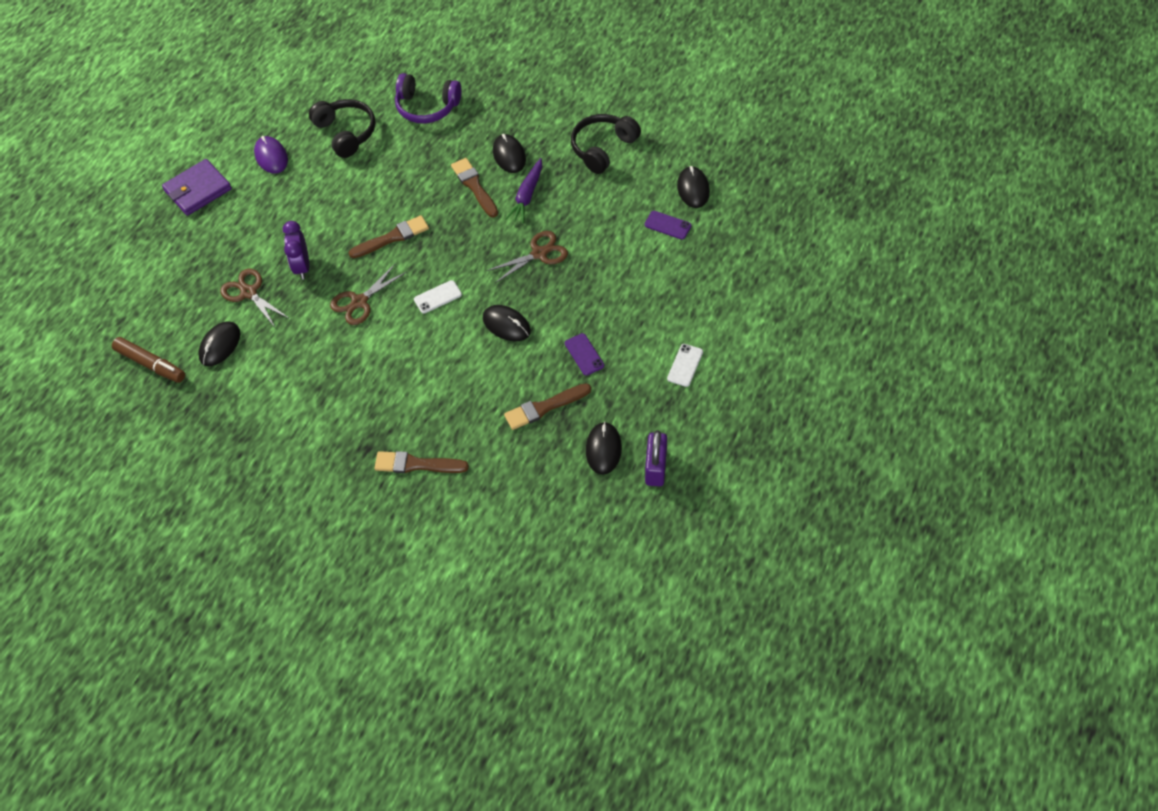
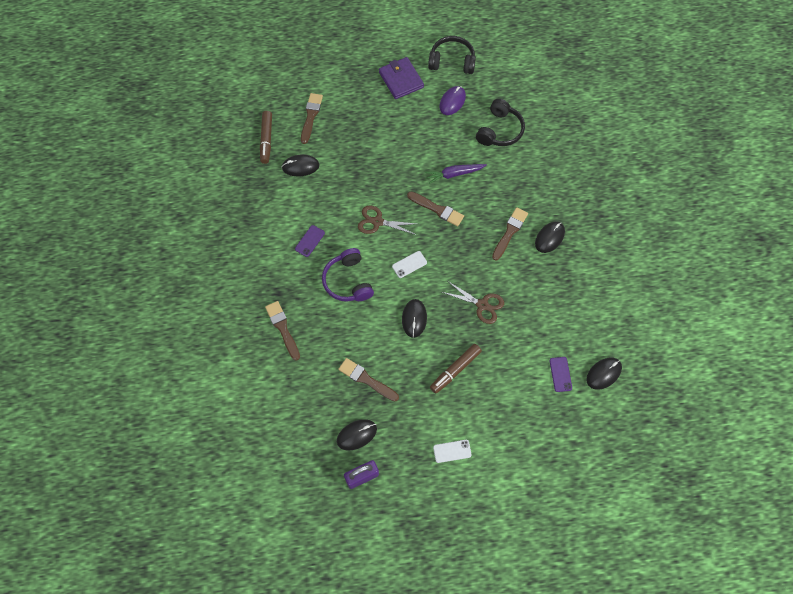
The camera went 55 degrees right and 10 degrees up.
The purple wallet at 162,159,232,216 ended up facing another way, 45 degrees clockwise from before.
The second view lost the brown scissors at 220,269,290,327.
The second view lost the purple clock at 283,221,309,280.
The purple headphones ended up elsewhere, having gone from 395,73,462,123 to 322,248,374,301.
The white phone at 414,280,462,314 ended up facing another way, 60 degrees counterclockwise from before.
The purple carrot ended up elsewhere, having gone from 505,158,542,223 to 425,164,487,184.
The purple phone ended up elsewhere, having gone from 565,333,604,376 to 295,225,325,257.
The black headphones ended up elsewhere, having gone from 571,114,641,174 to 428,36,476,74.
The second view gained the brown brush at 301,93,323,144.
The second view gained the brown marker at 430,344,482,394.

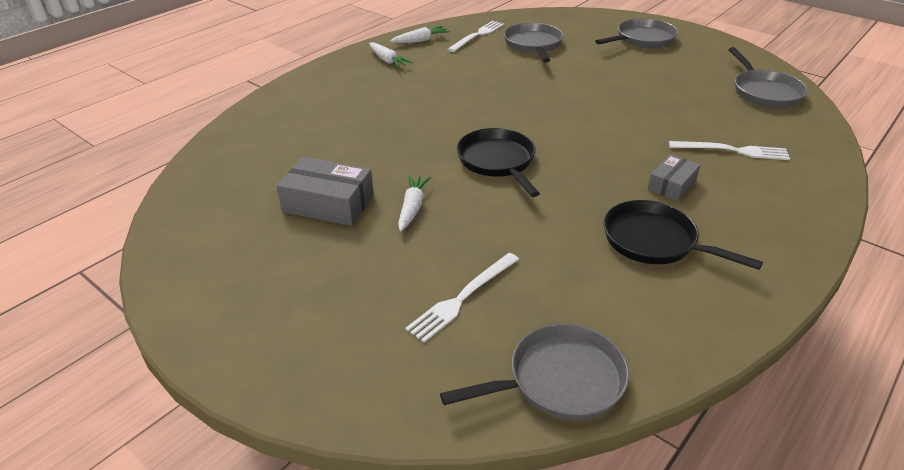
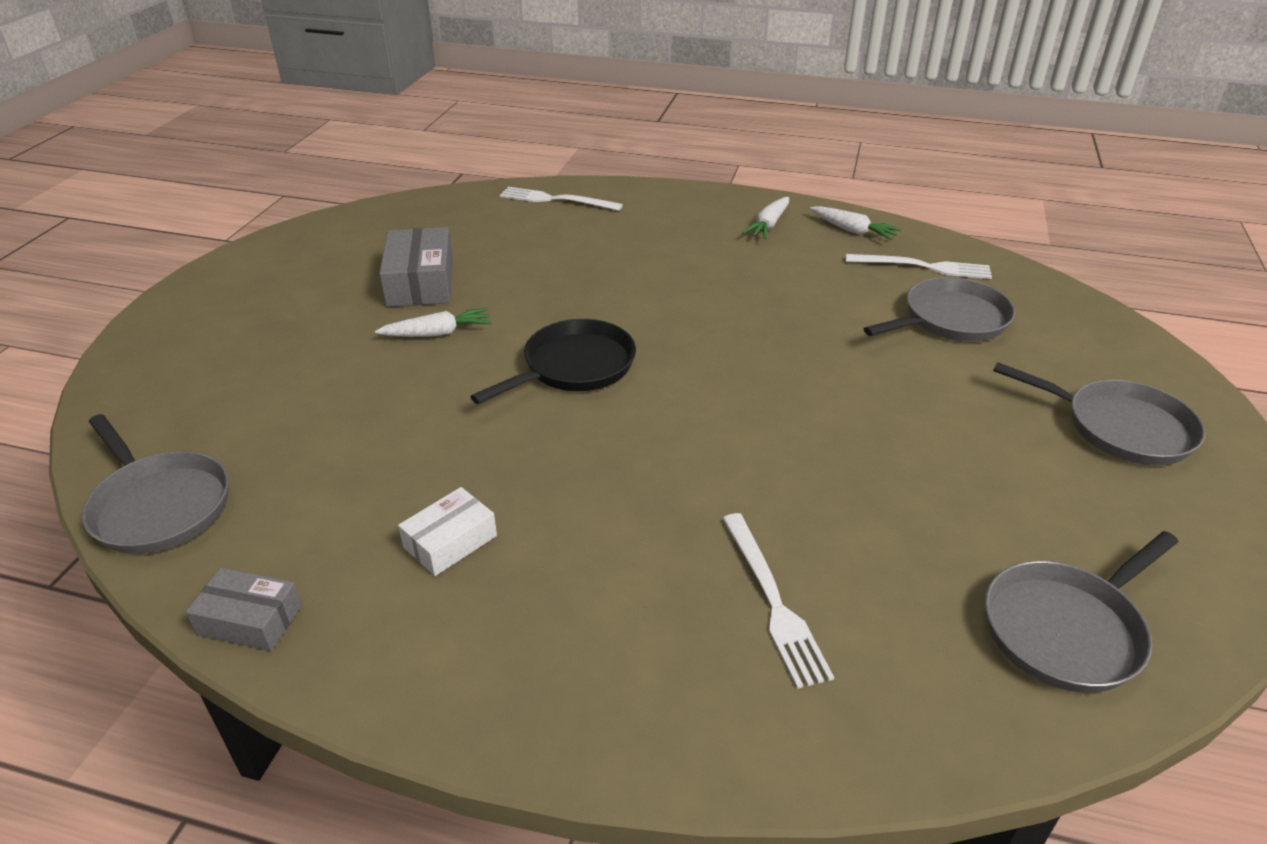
The camera went 65 degrees right and 0 degrees up.
The white fork ended up elsewhere, having gone from 405,253,519,343 to 500,187,623,211.
Where the black pan stood at 603,200,763,270, the white box came to stand at 398,487,497,576.
The grey box ended up elsewhere, having gone from 648,154,700,201 to 186,568,302,651.

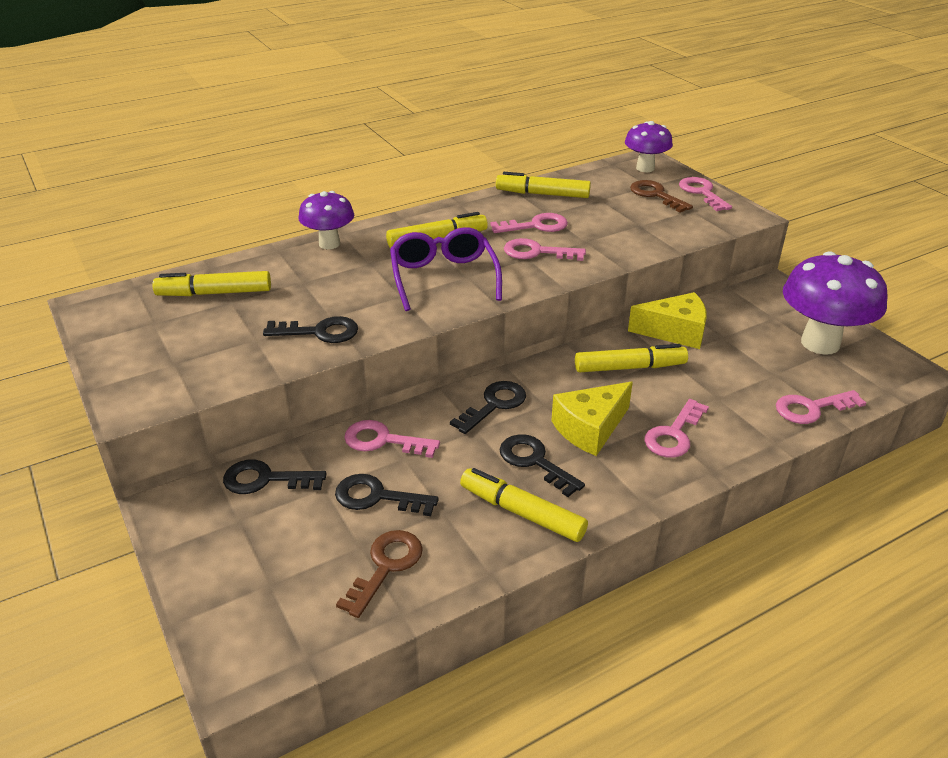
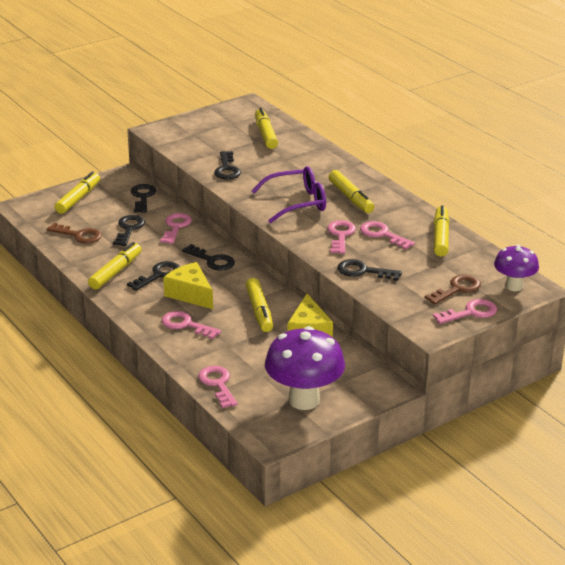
The camera went 85 degrees right and 5 degrees down.
The second view lost the purple mushroom at 298,191,354,249.
The pink key at 491,213,568,233 ended up facing another way, 150 degrees clockwise from before.
The second view gained the yellow marker at 55,171,100,214.
The second view gained the black key at 338,259,402,281.

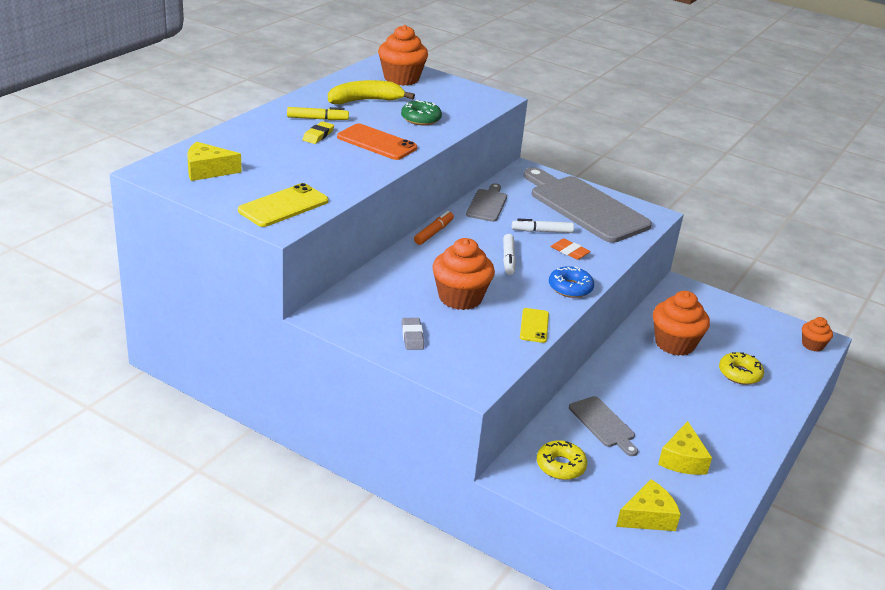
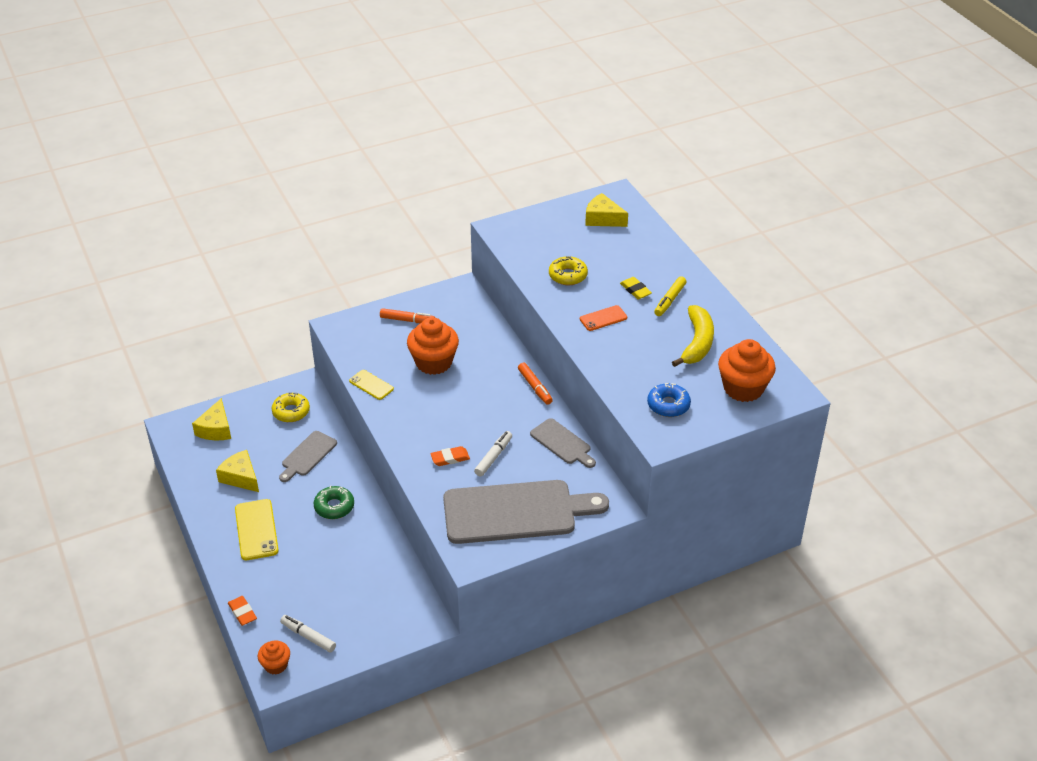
The camera went 125 degrees right and 10 degrees up.
The yellow cheese at 187,142,242,181 ended up facing another way, 90 degrees counterclockwise from before.
The yellow phone ended up elsewhere, having gone from 238,183,329,227 to 235,499,279,560.
The size of the orange phone at 337,123,417,160 changed by a factor of 0.62.
The green donut ended up elsewhere, having gone from 401,100,442,125 to 314,486,354,519.
Where the grey eraser stood at 402,318,424,350, the orange marker came to stand at 380,308,435,323.
The white marker ended up elsewhere, having gone from 503,234,516,275 to 280,615,336,652.
The blue donut ended up elsewhere, having gone from 549,266,594,298 to 647,383,691,417.
The grey cutting board at 569,396,638,456 ended up facing another way, 60 degrees counterclockwise from before.
The second view lost the orange cupcake at 653,291,710,356.
The yellow donut ended up elsewhere, having gone from 719,352,764,385 to 549,256,588,285.
The second view gained the orange eraser at 228,596,257,626.

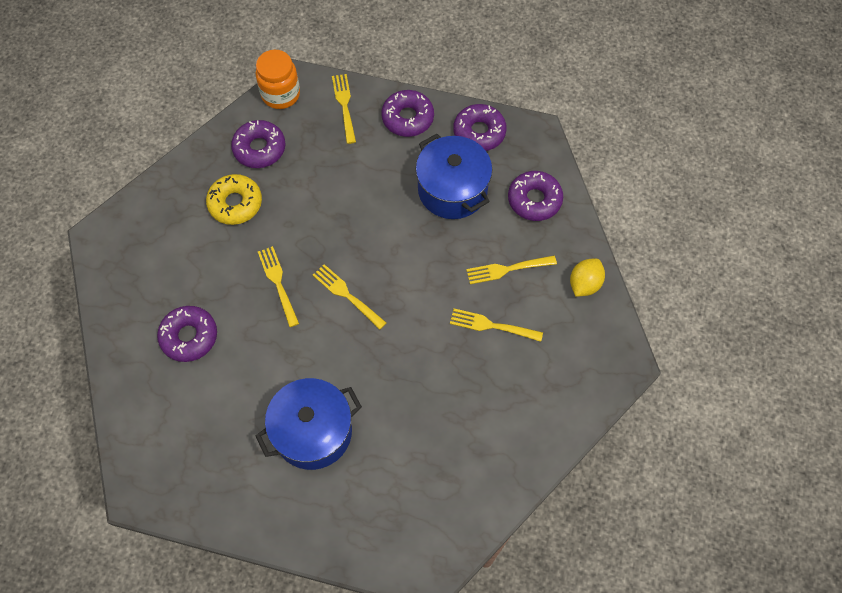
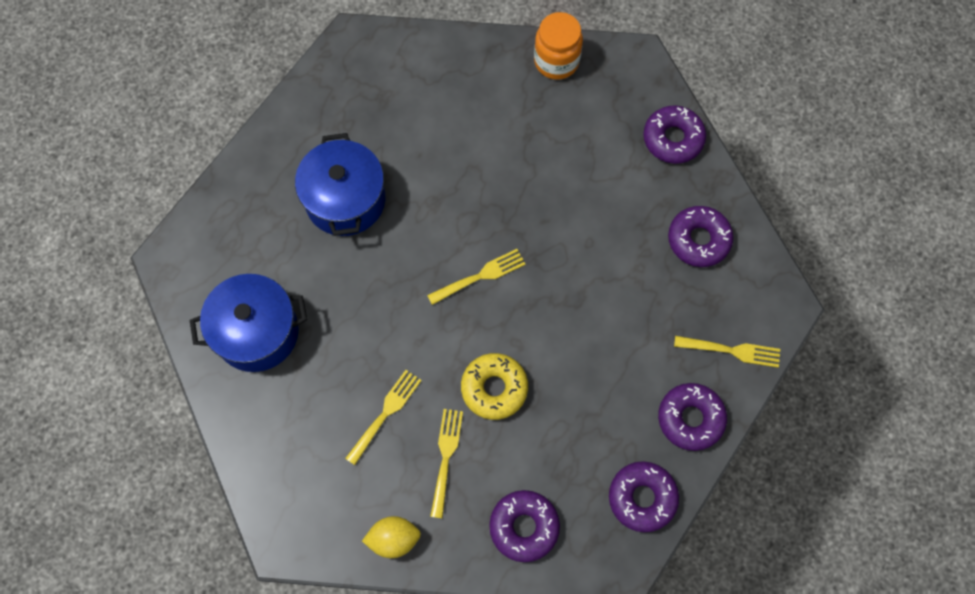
The camera went 110 degrees right and 5 degrees up.
The purple donut ended up elsewhere, having gone from 157,306,217,362 to 643,105,706,164.
The yellow donut ended up elsewhere, having gone from 206,174,262,225 to 461,353,528,420.
The orange jar ended up elsewhere, having gone from 256,50,300,109 to 534,12,583,80.
The second view lost the yellow fork at 258,246,299,327.
The blue pot ended up elsewhere, having gone from 416,134,492,219 to 190,274,307,372.
The yellow lemon at 570,259,605,297 ended up facing another way, 60 degrees counterclockwise from before.

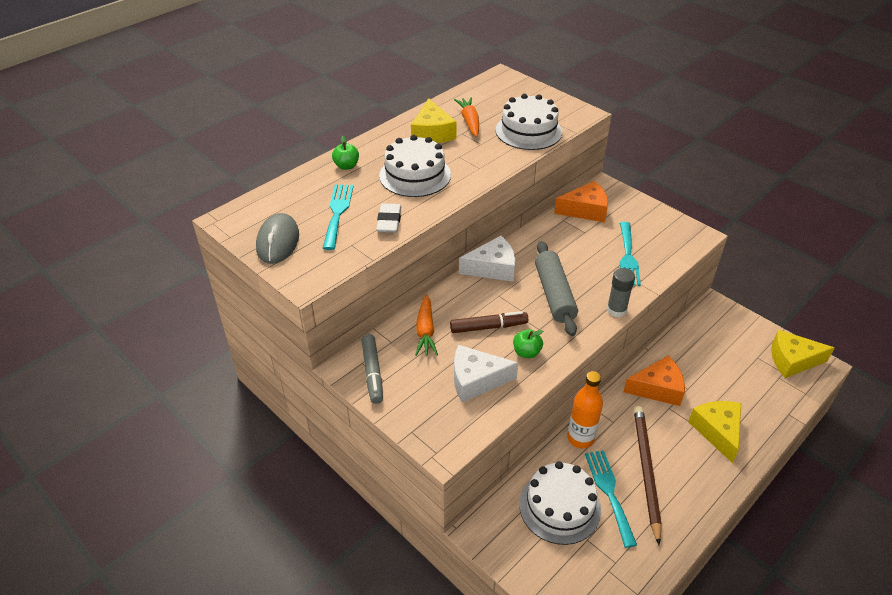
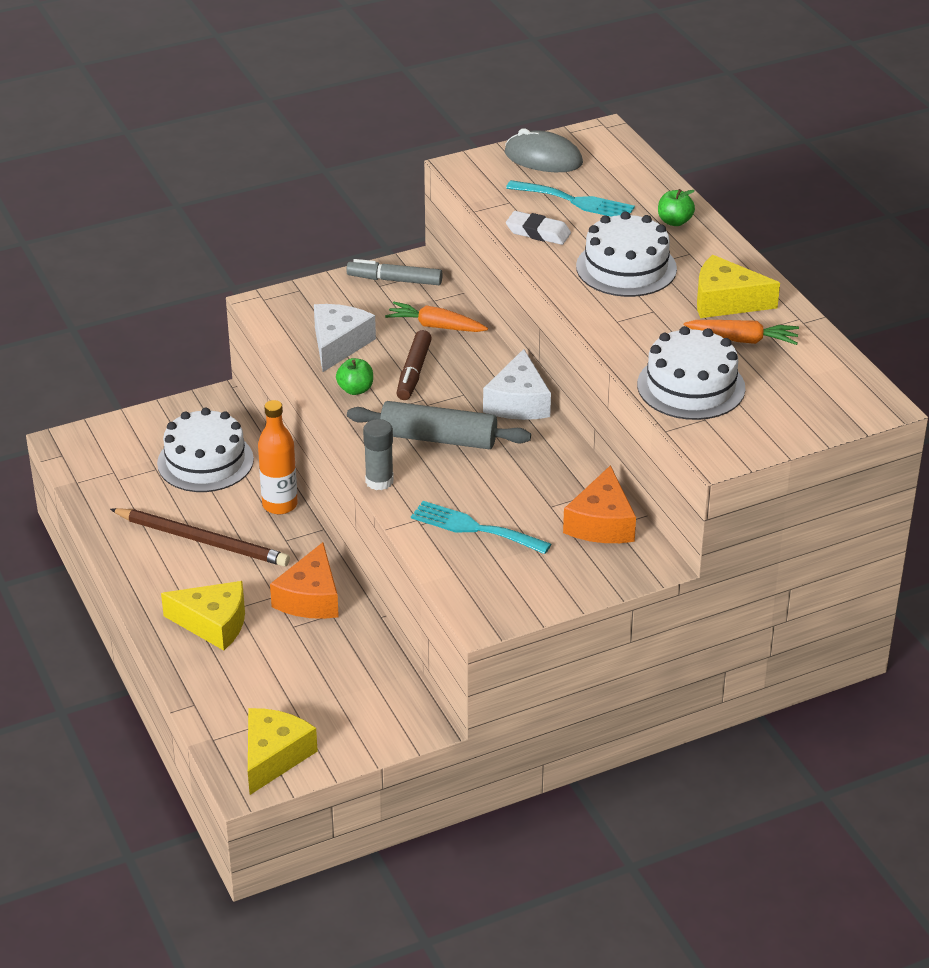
The camera went 110 degrees right and 5 degrees down.
The second view lost the turquoise fork at 585,450,637,548.

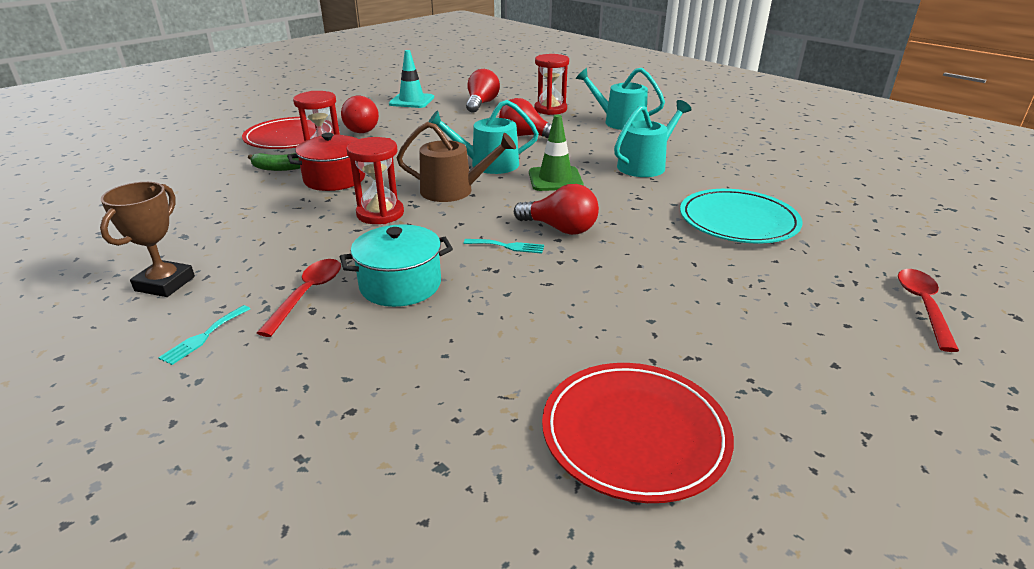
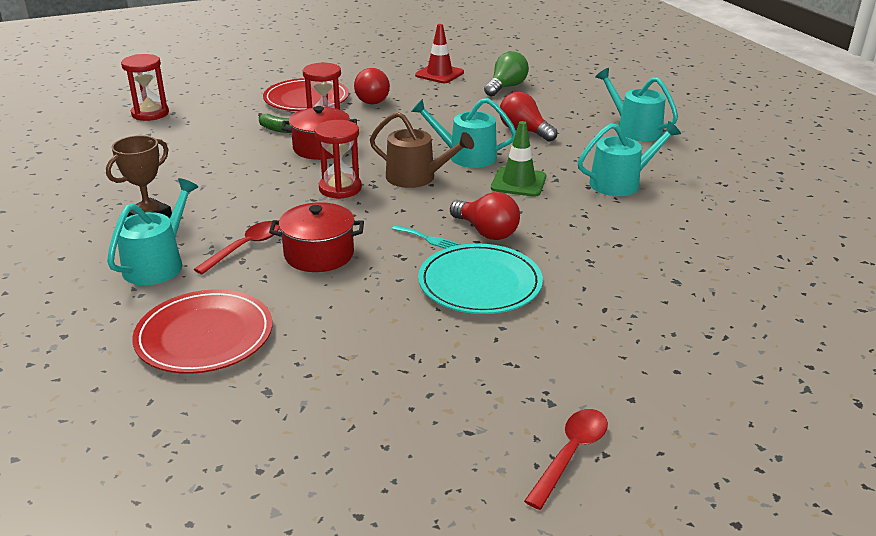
The camera went 20 degrees right and 0 degrees up.
Where the turquoise fork stood at 158,305,250,365, the turquoise watering can came to stand at 107,178,198,285.
What was the turquoise pot at 340,224,453,307 turned into the red pot at 269,202,364,272.
What was the turquoise traffic cone at 389,50,434,108 turned into the red traffic cone at 415,24,464,83.
What was the red light bulb at 466,69,500,113 turned into the green light bulb at 484,51,529,96.
The red hourglass ended up elsewhere, having gone from 534,54,569,115 to 121,54,169,121.
The red plate ended up elsewhere, having gone from 542,363,734,503 to 132,289,272,374.
The turquoise plate ended up elsewhere, having gone from 680,189,802,243 to 418,243,543,314.
The red spoon ended up elsewhere, having gone from 898,269,959,352 to 524,409,608,510.

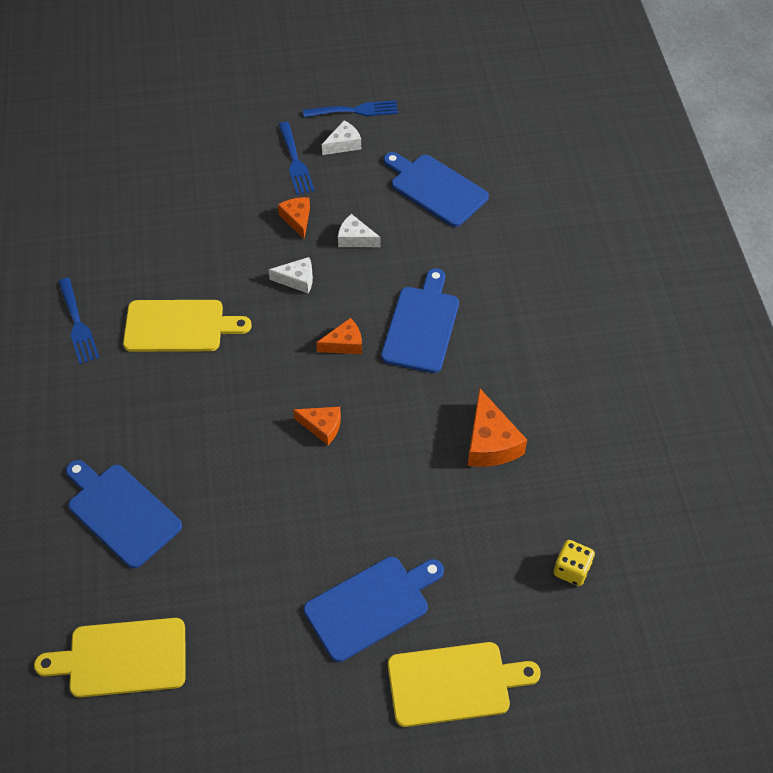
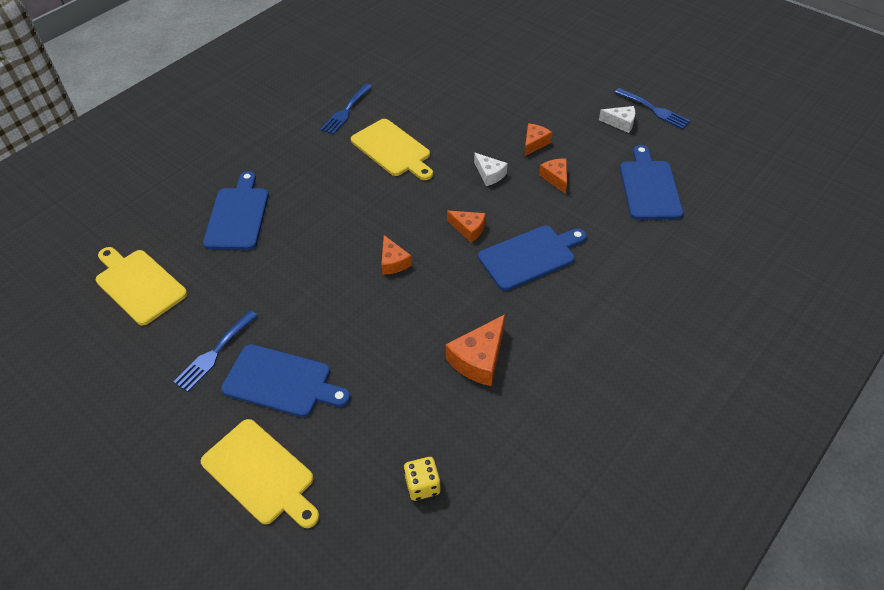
The camera went 50 degrees right and 5 degrees down.
The blue fork ended up elsewhere, having gone from 278,122,314,195 to 173,310,258,392.
What was the white cheese at 338,214,381,247 turned into the orange cheese at 539,159,567,194.

